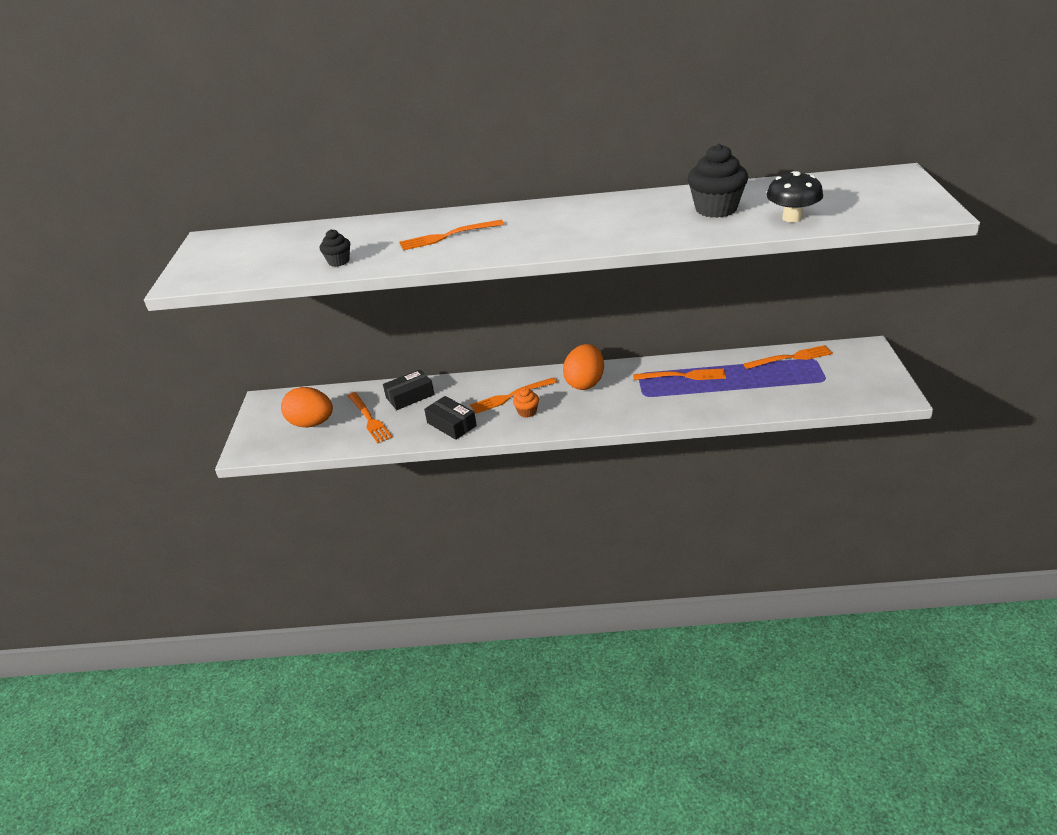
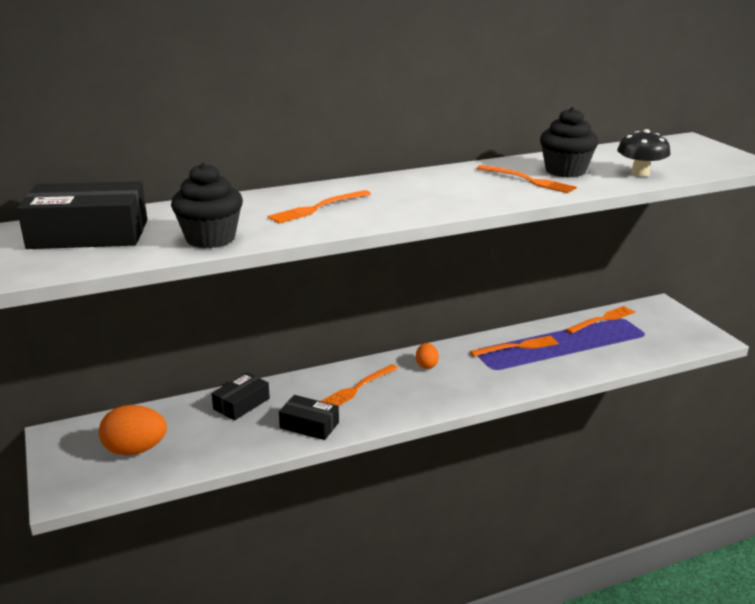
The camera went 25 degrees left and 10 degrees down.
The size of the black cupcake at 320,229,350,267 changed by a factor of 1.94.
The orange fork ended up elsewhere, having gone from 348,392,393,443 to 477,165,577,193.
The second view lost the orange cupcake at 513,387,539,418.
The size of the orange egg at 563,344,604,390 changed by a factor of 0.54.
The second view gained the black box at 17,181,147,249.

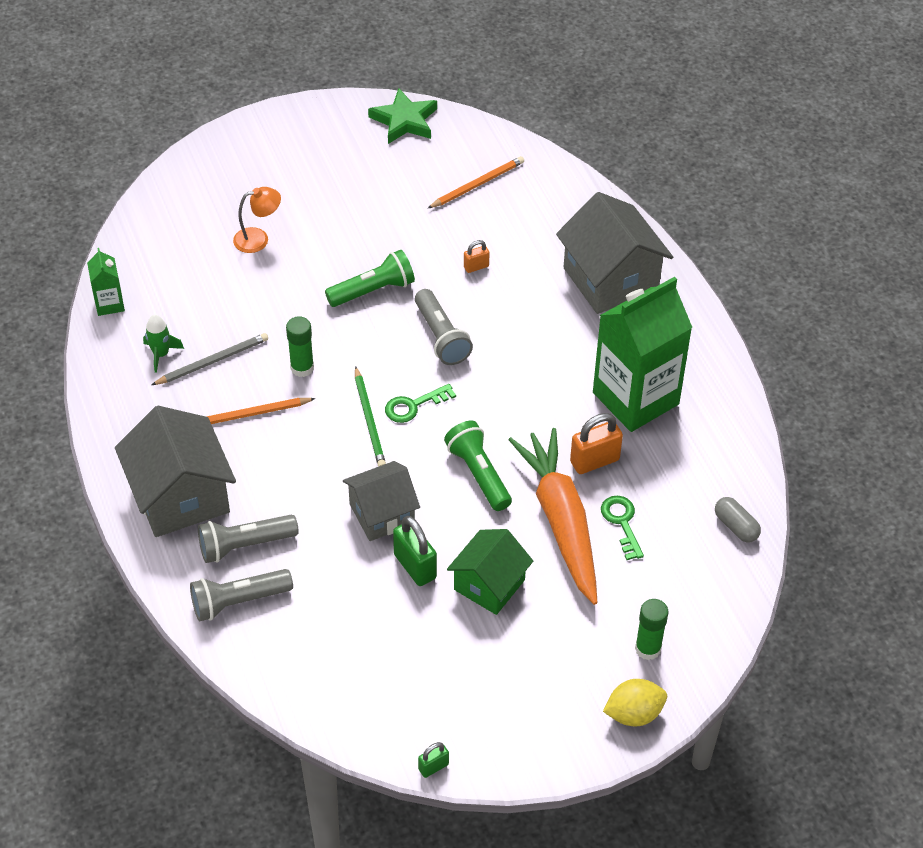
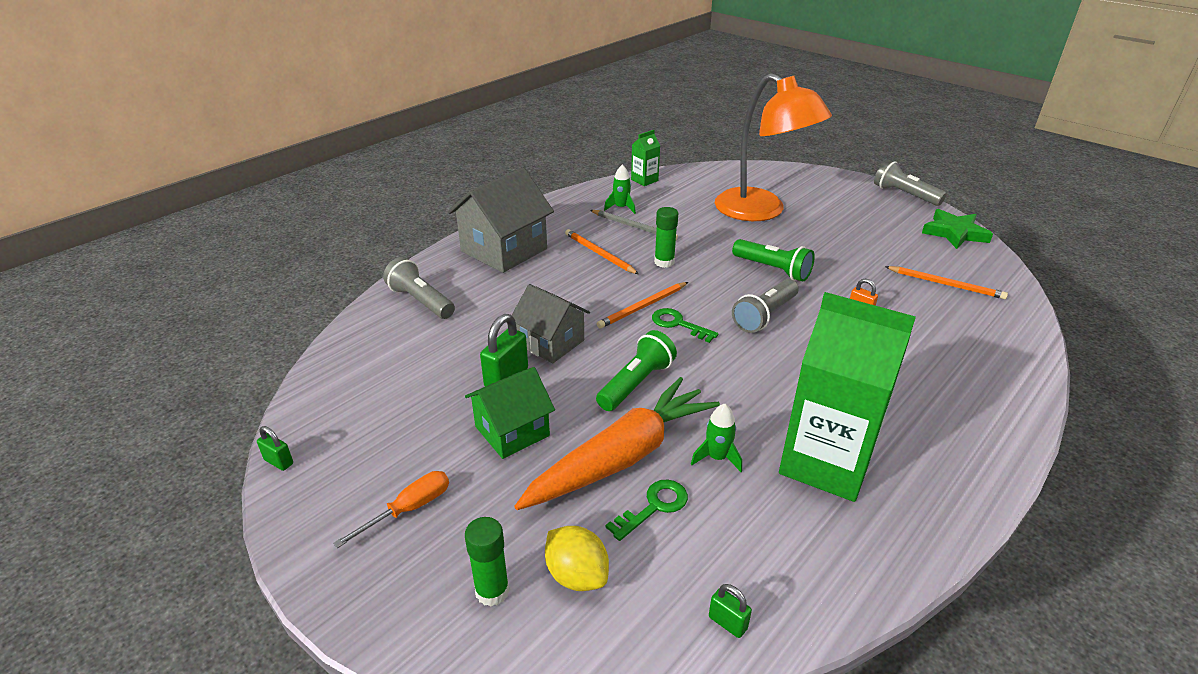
The camera went 65 degrees right and 15 degrees down.
The grey flashlight ended up elsewhere, having gone from 198,515,299,563 to 874,160,947,206.
The size of the orange lamp at 233,187,281,253 changed by a factor of 2.43.
What was the green pencil at 355,366,386,467 turned into the orange pencil at 597,282,688,329.
The green house at 447,529,533,615 ended up facing another way, 45 degrees counterclockwise from before.
The second view lost the grey house at 556,192,673,314.
Where the orange padlock stood at 570,413,623,474, the green rocket came to stand at 691,403,742,472.
The yellow lemon ended up elsewhere, having gone from 603,679,667,726 to 545,526,609,591.
Where the grey capsule stood at 715,497,761,543, the green padlock came to stand at 709,584,752,638.
The second view gained the orange screwdriver at 333,471,449,548.

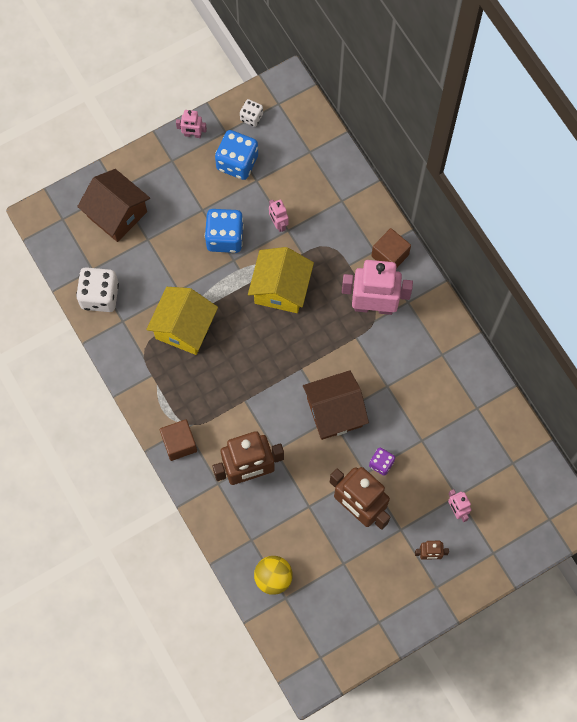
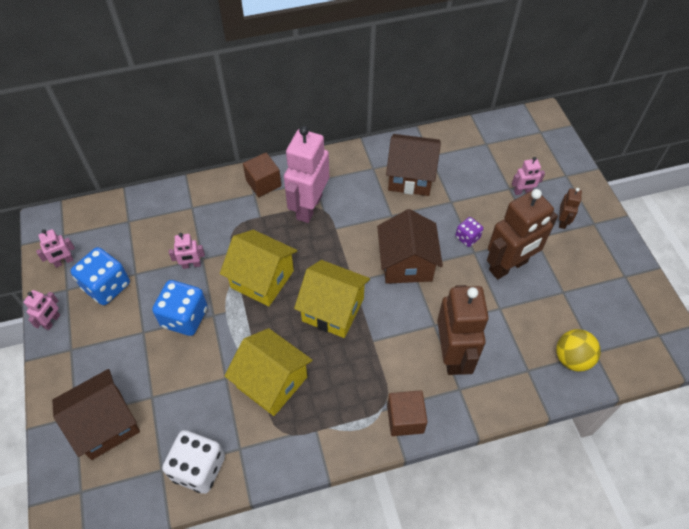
The camera went 75 degrees left and 15 degrees down.
Where the white dice stood at 240,99,263,127, the pink robot came to stand at 36,229,75,268.
The second view gained the yellow house at 294,260,370,338.
The second view gained the brown house at 386,134,441,196.

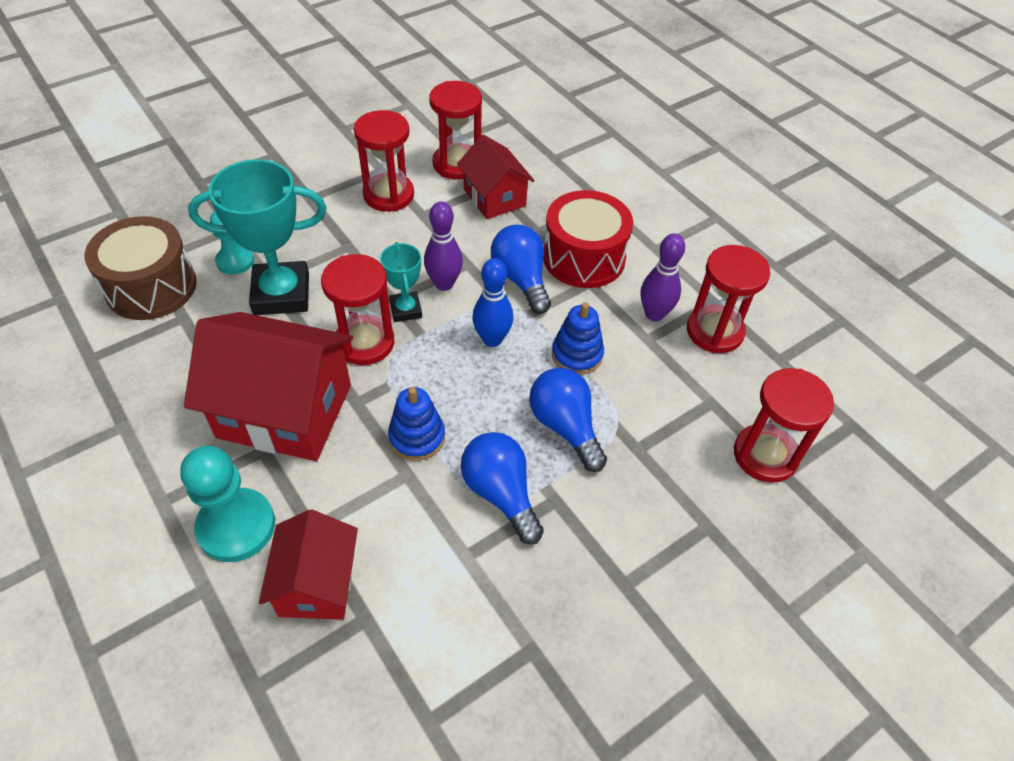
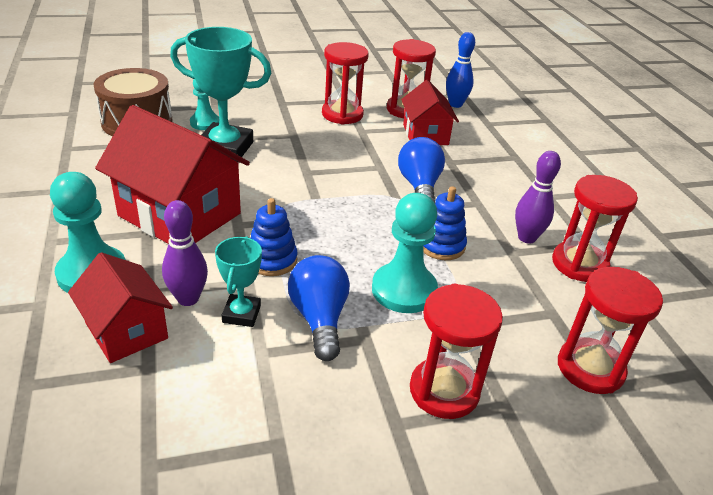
The camera went 20 degrees right and 15 degrees down.
The red house at 259,510,358,620 ended up facing another way, 60 degrees counterclockwise from before.
The red hourglass ended up elsewhere, having gone from 321,254,394,365 to 410,284,503,419.
The turquoise trophy ended up elsewhere, having gone from 380,242,422,322 to 215,236,262,327.
The purple bowling pin ended up elsewhere, having gone from 424,201,463,291 to 162,200,208,306.
The blue bowling pin ended up elsewhere, having gone from 472,258,513,347 to 446,32,475,108.
Where the blue light bulb stood at 529,368,607,472, the turquoise pawn came to stand at 372,193,438,313.
The second view lost the red drum at 543,190,633,288.

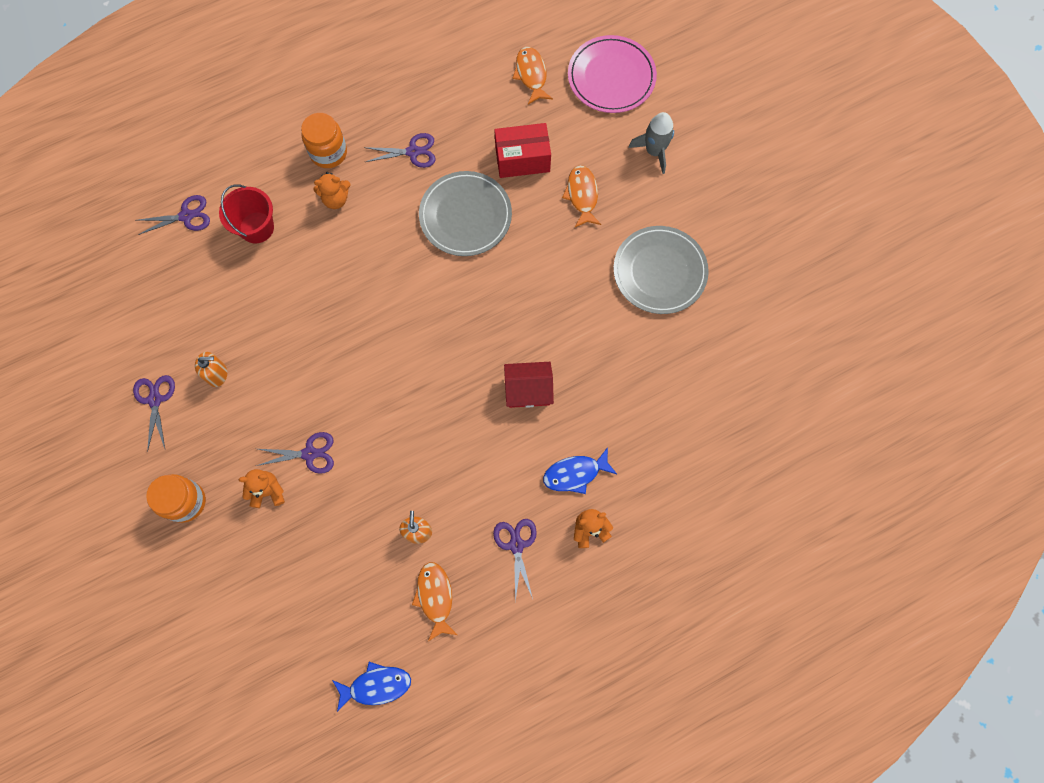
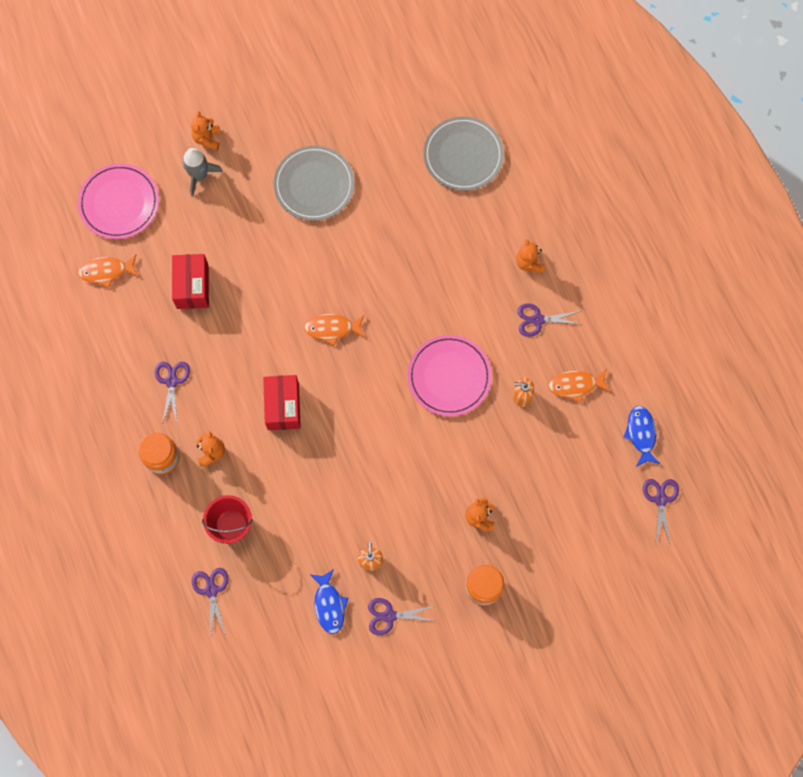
The camera went 85 degrees left and 0 degrees up.
The purple scissors ended up elsewhere, having gone from 256,432,334,474 to 643,479,679,545.
The grey plate ended up elsewhere, having gone from 419,171,512,256 to 423,117,504,191.
The second view lost the red house at 504,362,554,408.
The blue fish ended up elsewhere, having gone from 543,447,617,494 to 309,569,348,634.
The orange fish ended up elsewhere, having gone from 562,165,601,227 to 304,314,364,346.
The second view gained the orange teddy bear at 191,111,220,150.
The second view gained the red box at 263,375,301,430.
The second view gained the pink plate at 408,335,492,416.

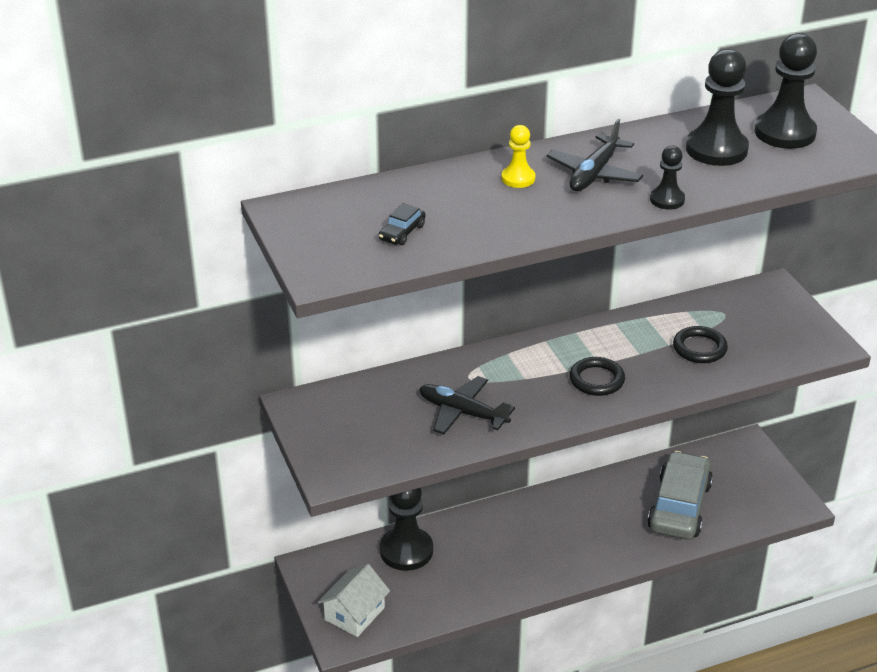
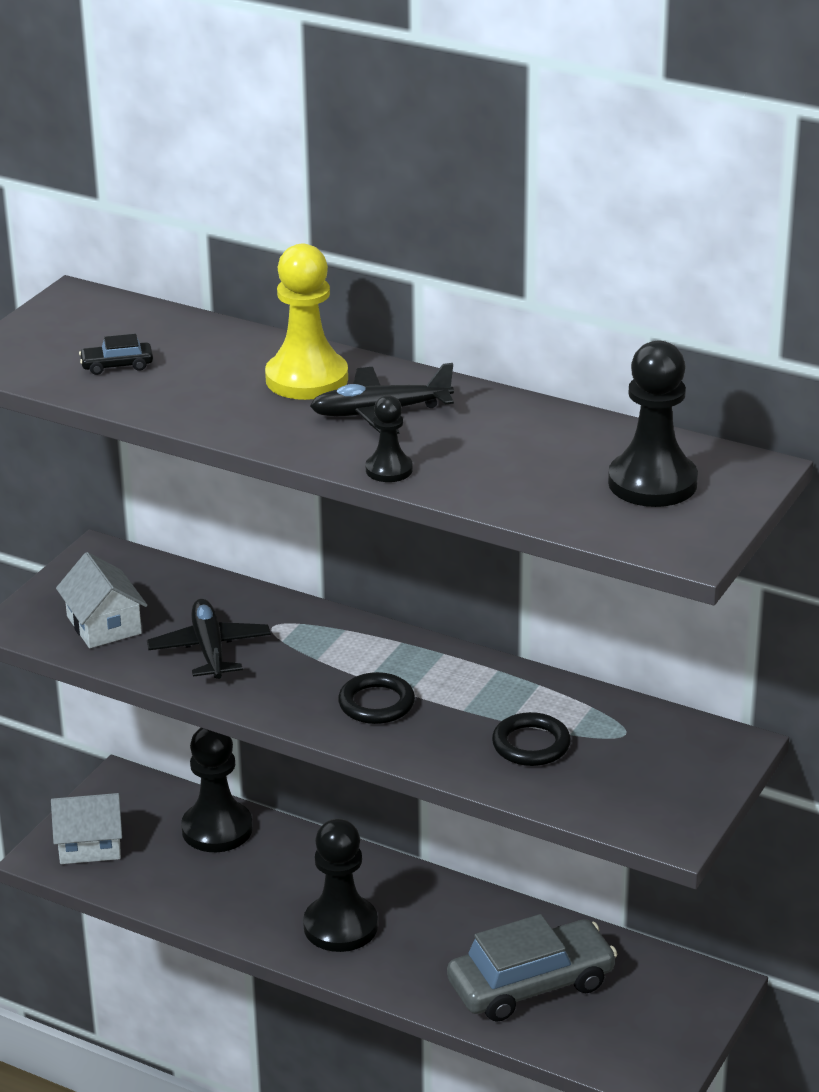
The camera went 50 degrees right and 5 degrees down.
The size of the yellow pawn at 501,125,535,188 changed by a factor of 1.87.
The black pawn ended up elsewhere, having gone from 686,49,749,166 to 303,819,378,952.
The second view gained the white house at 56,552,147,648.

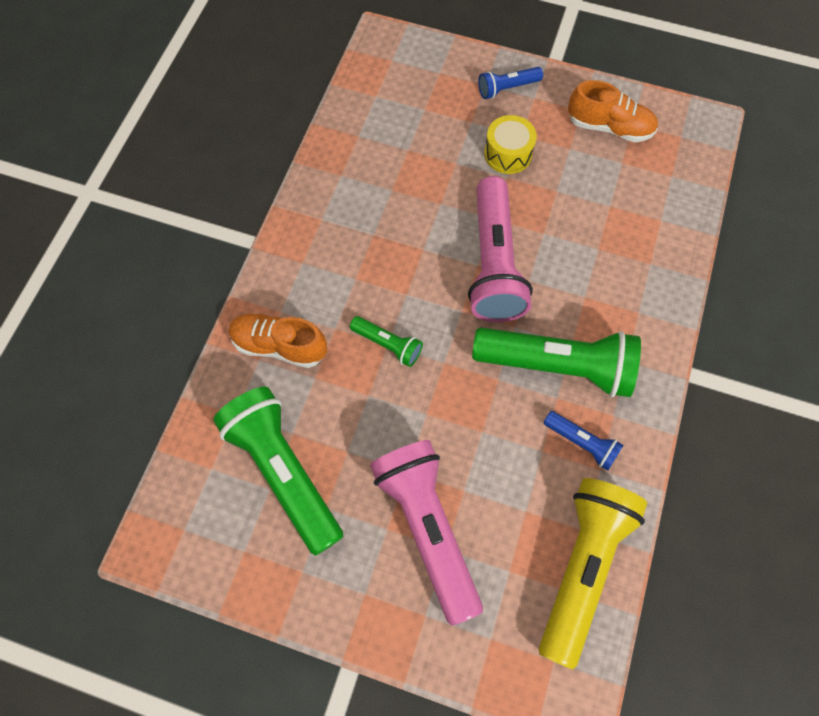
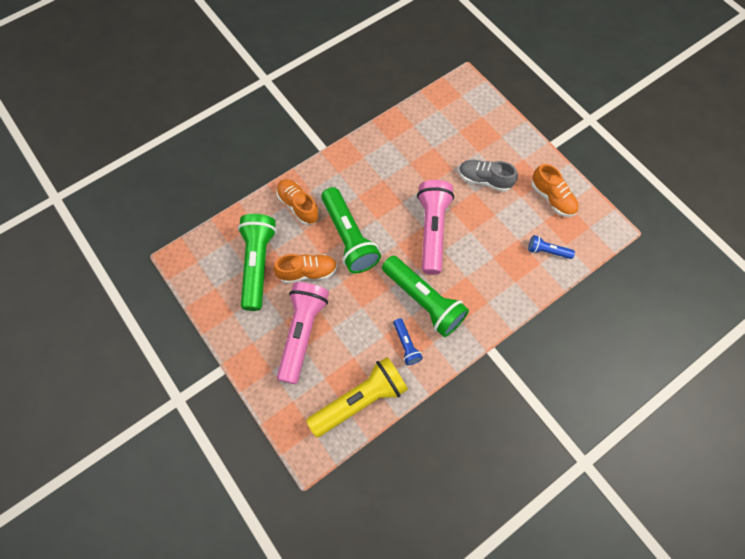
The camera went 35 degrees right and 0 degrees up.
The size of the green flashlight at 350,316,423,367 changed by a factor of 2.09.
The pink flashlight at 468,176,533,322 ended up facing another way, 150 degrees clockwise from before.
The blue flashlight ended up elsewhere, having gone from 478,67,543,99 to 528,235,575,259.
Where the yellow drum stood at 484,115,537,174, the grey shoe came to stand at 459,160,518,192.
The second view gained the orange shoe at 273,254,337,283.

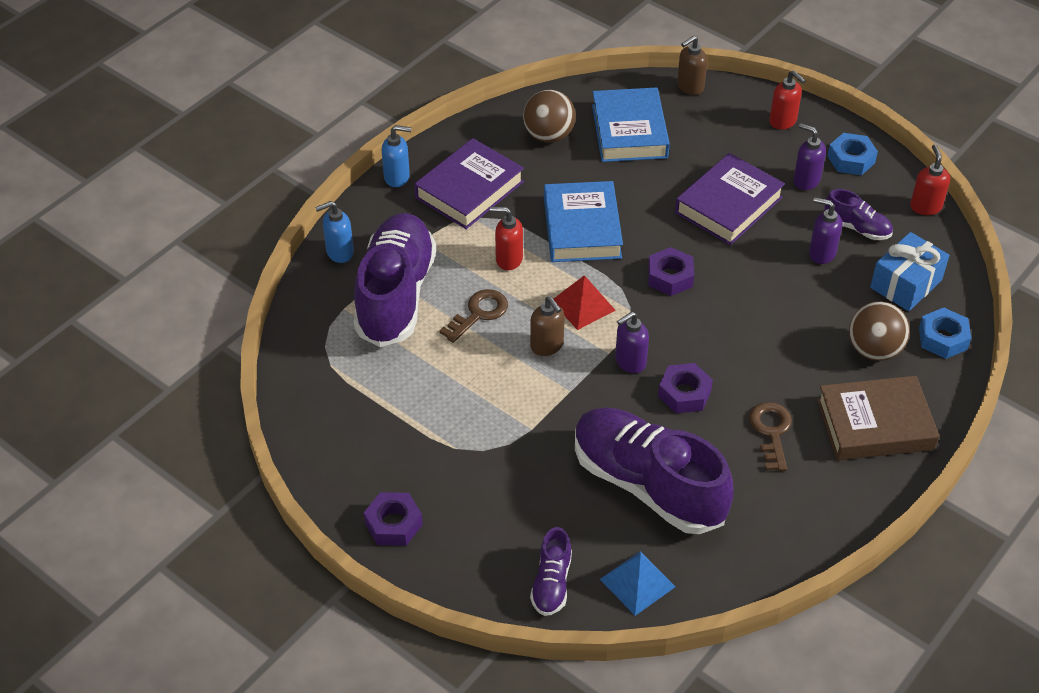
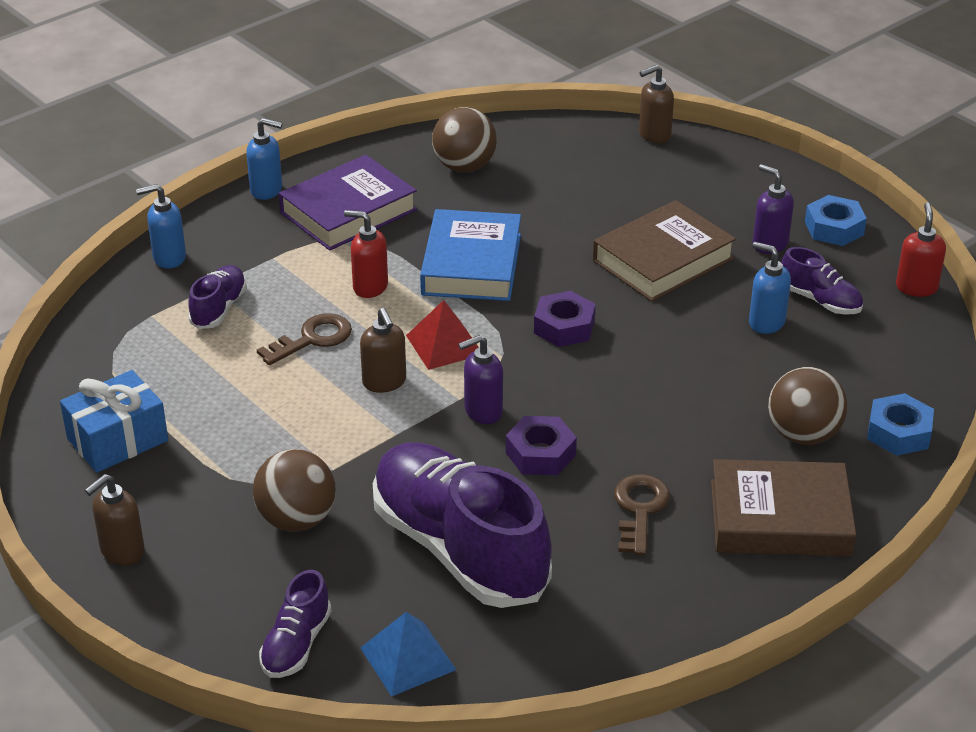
The camera went 10 degrees right and 10 degrees down.
The size of the purple shoe at 354,213,436,347 changed by a factor of 0.45.
Where the purple nut stood at 364,492,423,546, the brown soap dispenser came to stand at 85,474,145,565.
The second view lost the blue book at 592,87,670,162.
What was the purple book at 675,153,785,245 turned into the brown book at 593,200,736,302.
The second view lost the red soap dispenser at 769,71,806,130.
What was the purple soap dispenser at 809,197,842,264 turned into the blue soap dispenser at 749,242,791,334.
The blue gift ended up elsewhere, having gone from 870,232,950,311 to 60,370,168,473.
The second view gained the brown ball at 253,449,335,532.

